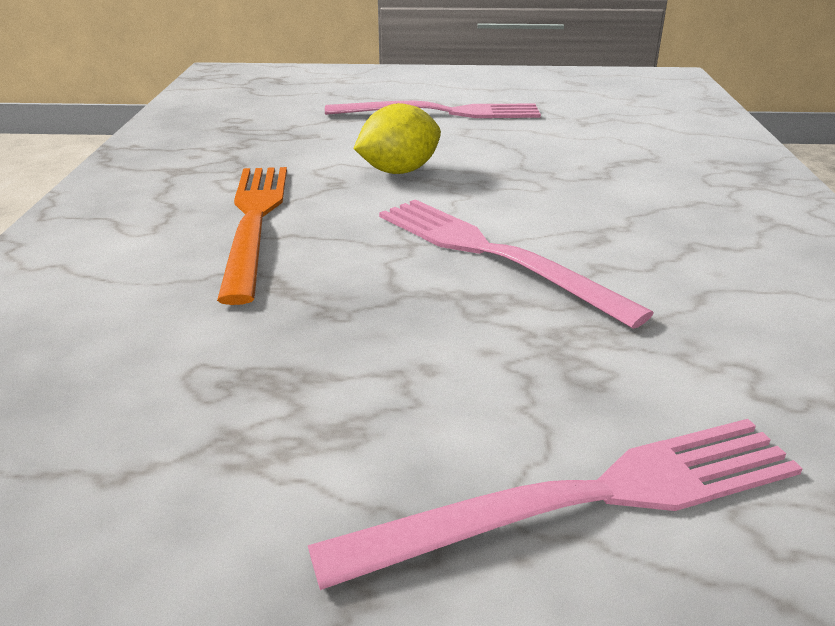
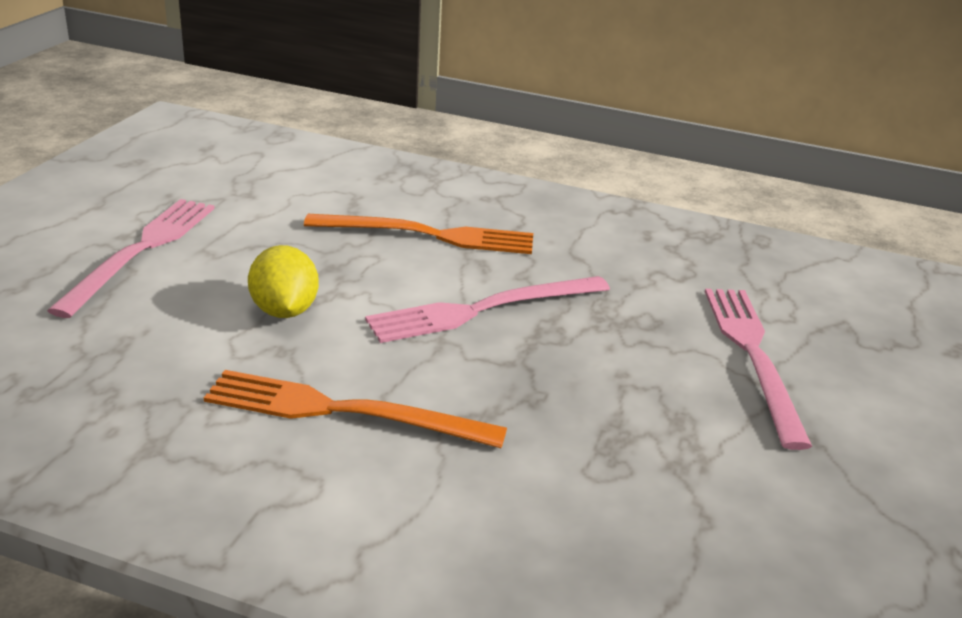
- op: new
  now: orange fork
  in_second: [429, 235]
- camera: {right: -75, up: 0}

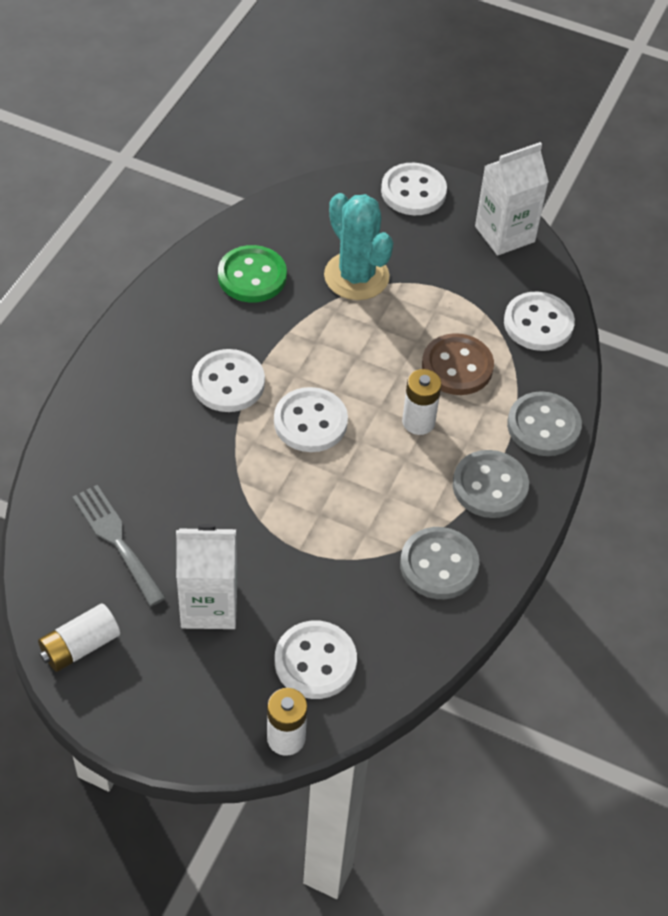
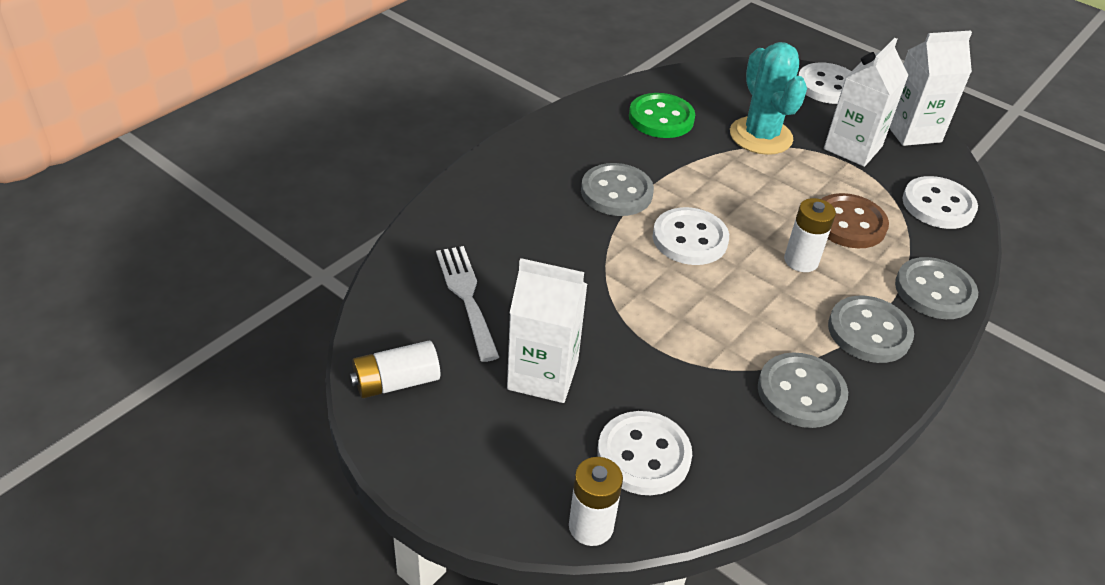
- op: new
  now: white carton
  in_second: [852, 148]
- op: repainted
  was: grey fork
  now: white fork
  in_first: [116, 540]
  in_second: [466, 296]
- op: repainted
  was: white button
  now: grey button
  in_first: [228, 383]
  in_second: [616, 192]
- camera: {right: 15, up: -10}

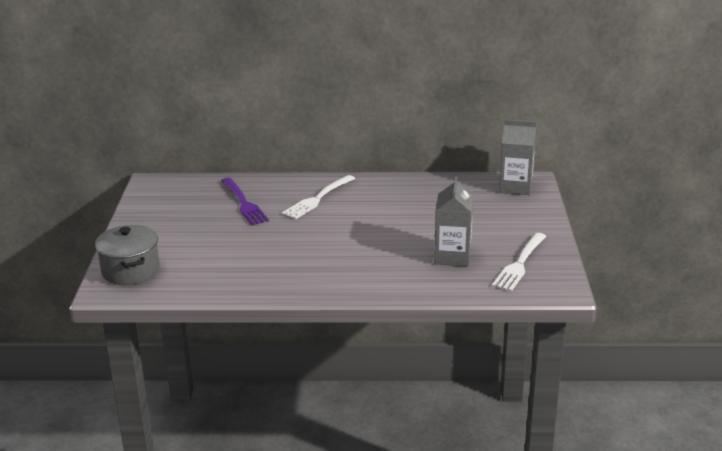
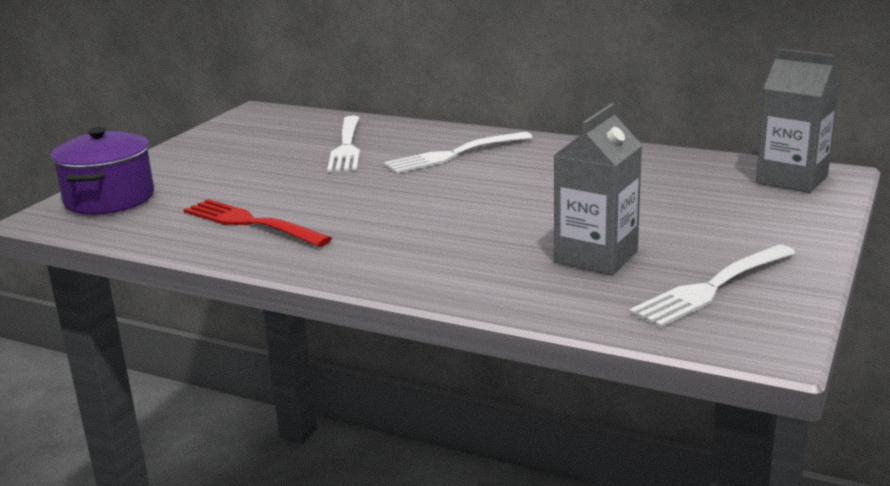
- op: new
  now: red fork
  in_second: [252, 223]
- op: repainted
  was: grey pot
  now: purple pot
  in_first: [130, 270]
  in_second: [109, 199]
- op: repainted
  was: purple fork
  now: white fork
  in_first: [243, 203]
  in_second: [346, 146]
- camera: {right: 25, up: -5}

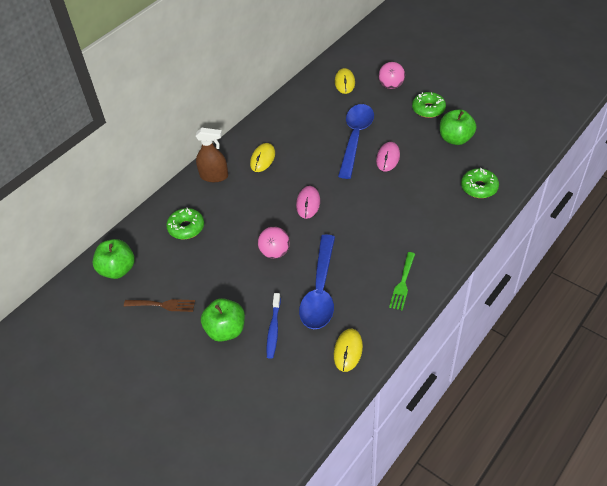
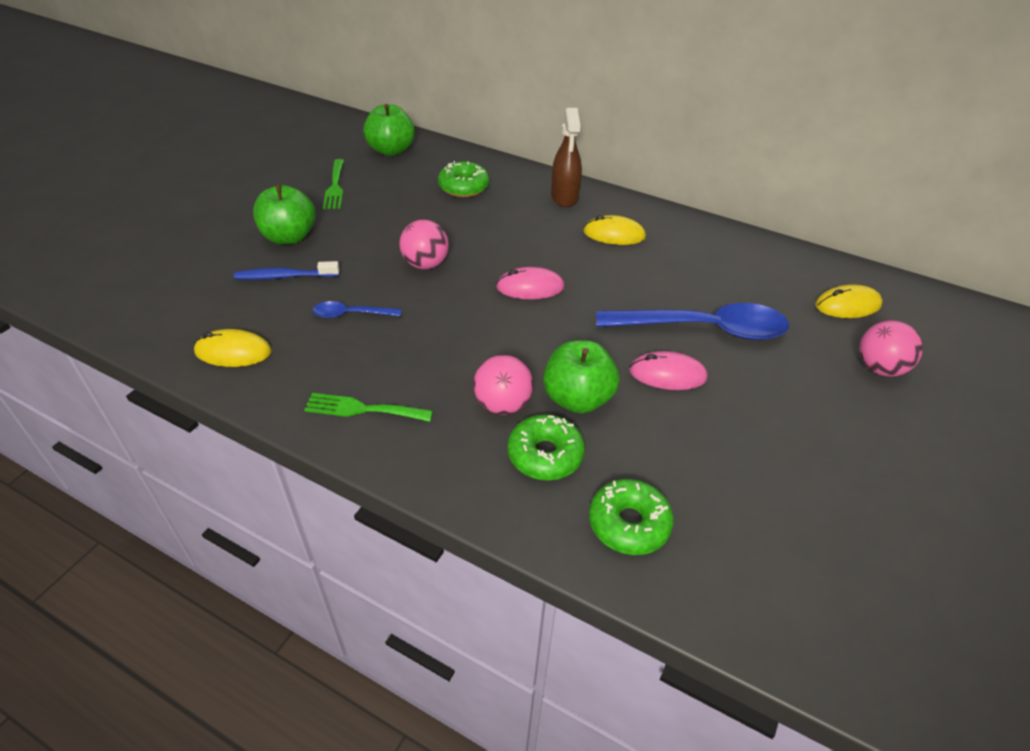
- op: new
  now: pink ball
  in_second: [502, 404]
- op: shifted
  was: green donut
  in_first: [428, 109]
  in_second: [545, 455]
- op: shifted
  was: green apple
  in_first: [455, 139]
  in_second: [577, 398]
- op: repainted
  was: brown fork
  now: green fork
  in_first: [163, 305]
  in_second: [335, 187]
- op: scaled
  was: blue spoon
  in_first: [320, 291]
  in_second: [351, 314]
  ratio: 0.46
- camera: {right: 75, up: -5}

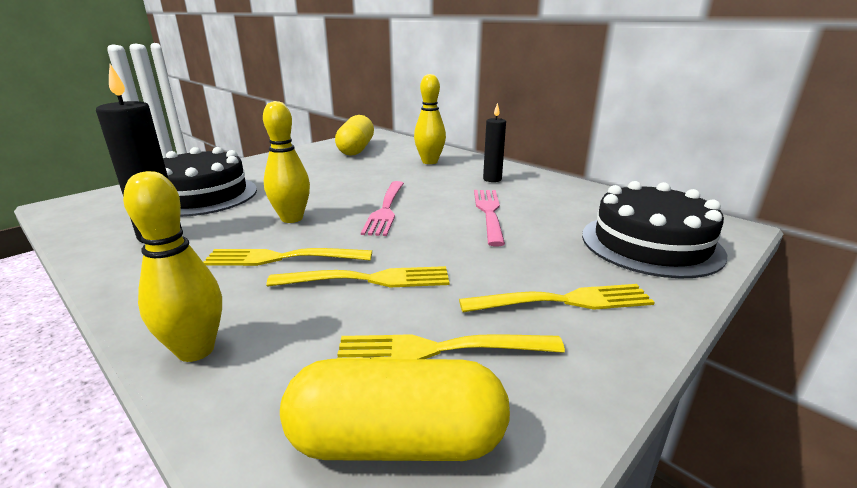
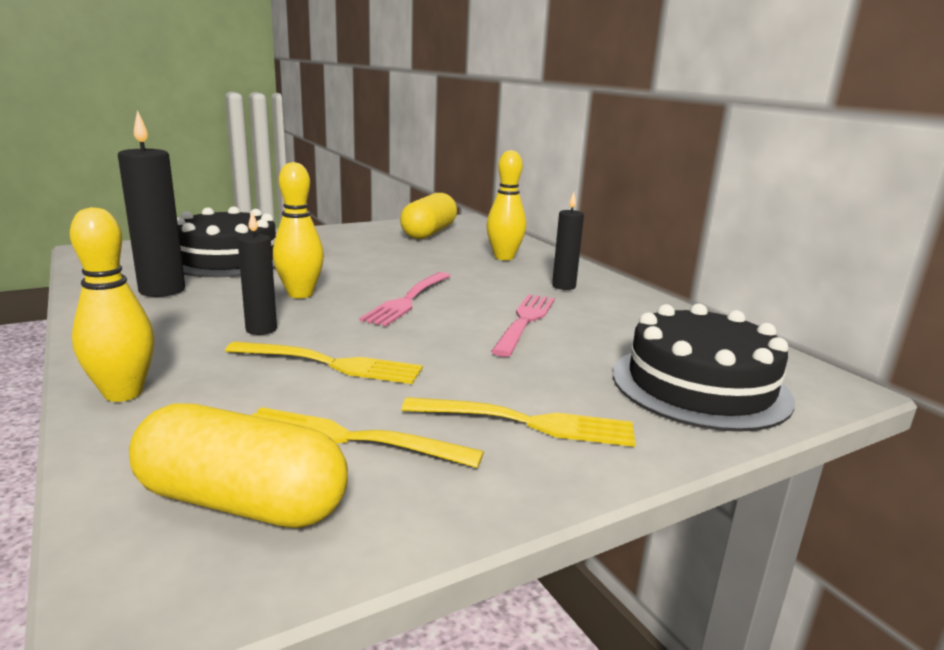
- op: swapped
  was: yellow fork
  now: black candle
  in_first: [282, 258]
  in_second: [261, 329]
- camera: {right: 15, up: -5}

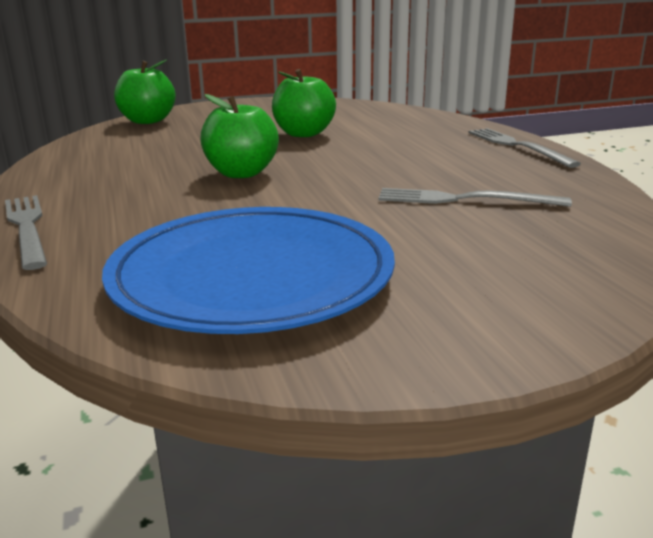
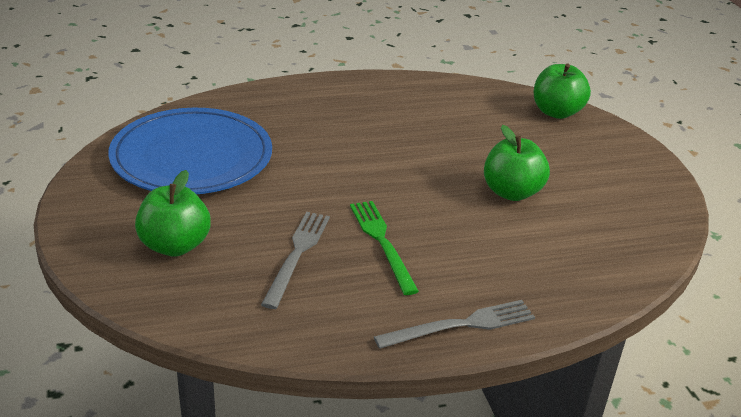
- op: gone
  was: grey fork
  in_first: [27, 227]
- op: new
  now: green fork
  in_second: [382, 242]
- op: shifted
  was: green apple
  in_first: [241, 173]
  in_second: [175, 246]
- camera: {right: 90, up: 10}

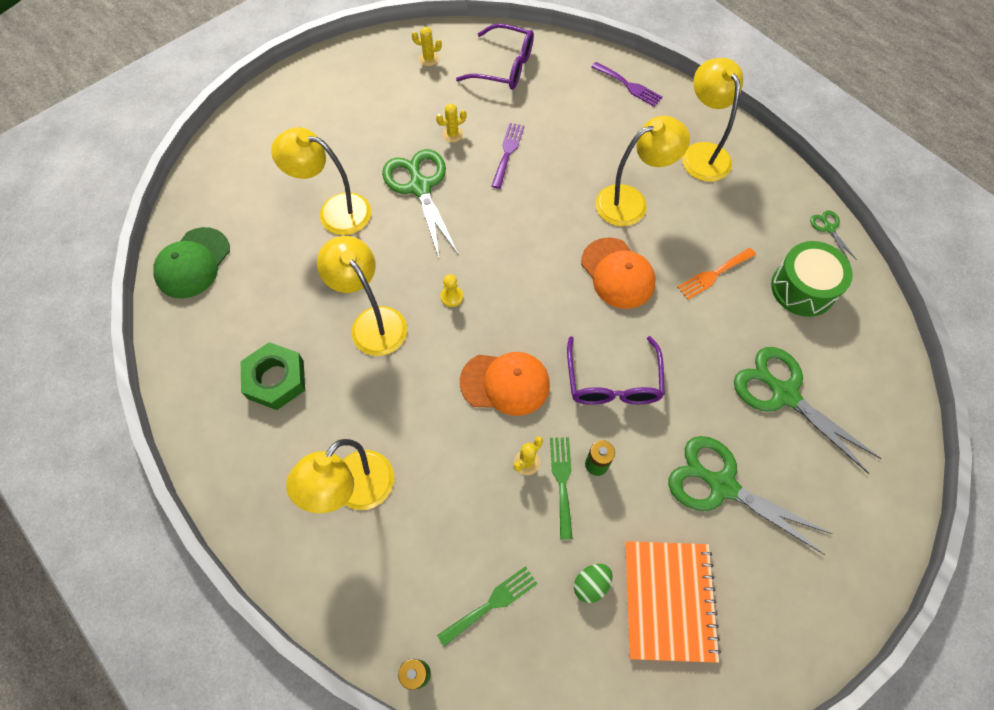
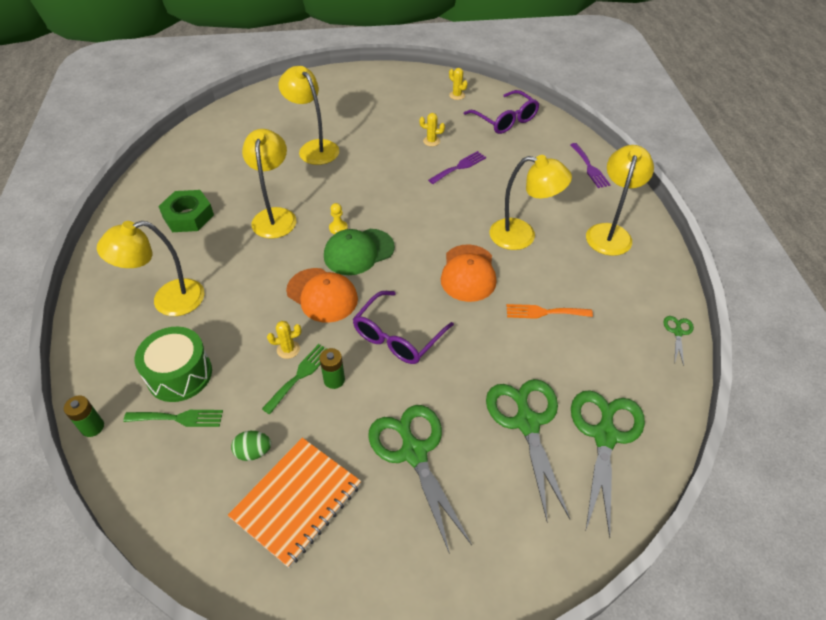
- op: shifted
  was: green cap
  in_first: [193, 263]
  in_second: [358, 252]
- op: shifted
  was: green scissors
  in_first: [420, 187]
  in_second: [604, 435]
- op: shifted
  was: green drum
  in_first: [803, 288]
  in_second: [179, 374]
- camera: {right: 35, up: -15}

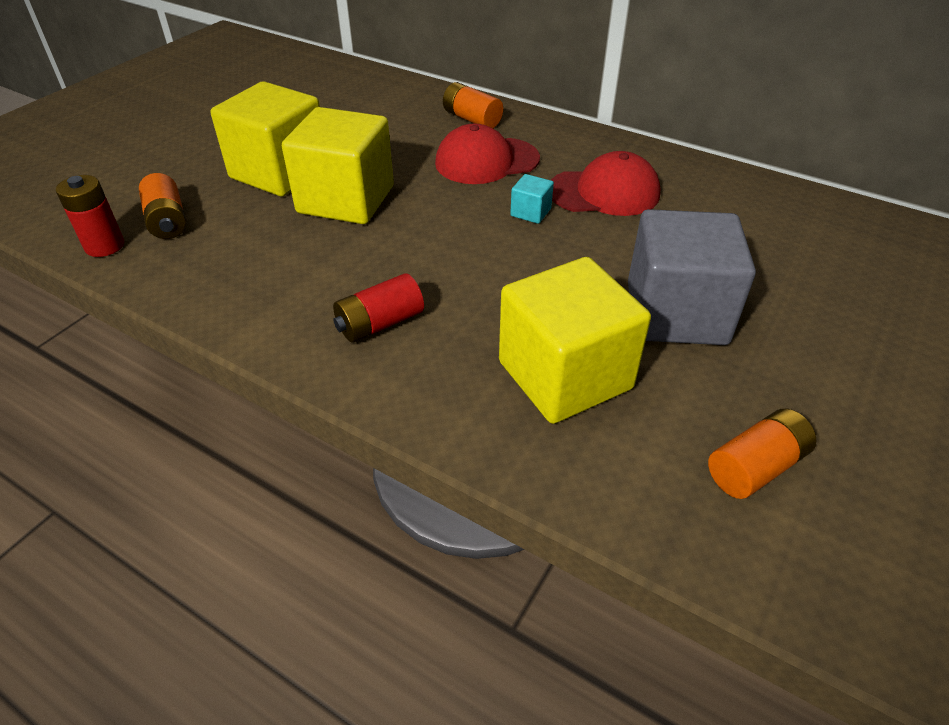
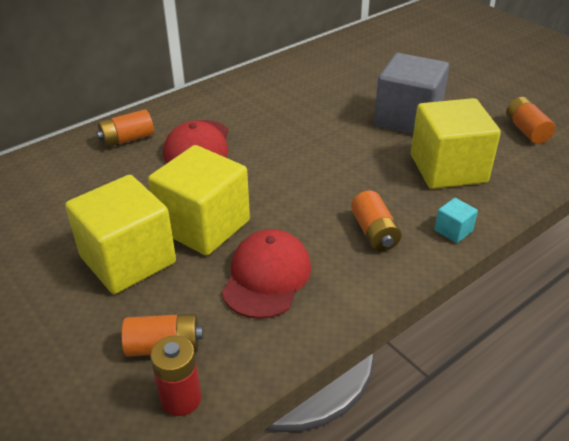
- op: shifted
  was: turquoise cube
  in_first: [530, 212]
  in_second: [453, 231]
- op: shifted
  was: red cap
  in_first: [604, 192]
  in_second: [266, 277]
- op: repainted
  was: red battery
  now: orange battery
  in_first: [380, 323]
  in_second: [374, 232]
- camera: {right: -70, up: -5}

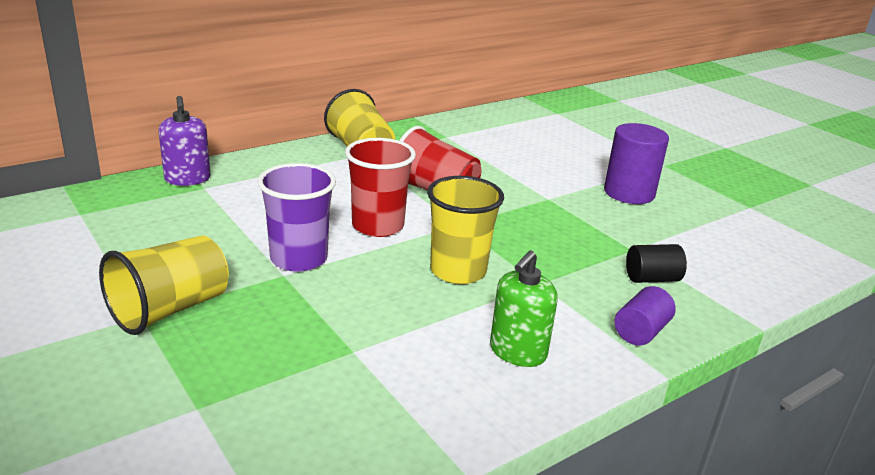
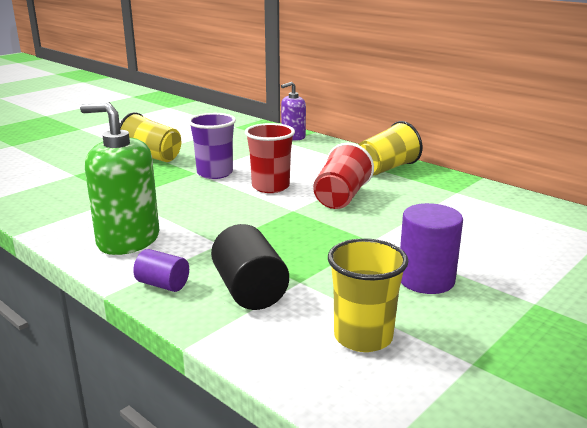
- op: shifted
  was: yellow cup
  in_first: [458, 271]
  in_second: [363, 337]
- op: scaled
  was: green soap dispenser
  in_first: [517, 352]
  in_second: [128, 240]
  ratio: 1.7
- op: scaled
  was: black cylinder
  in_first: [651, 278]
  in_second: [250, 290]
  ratio: 1.68
- camera: {right: 80, up: -5}

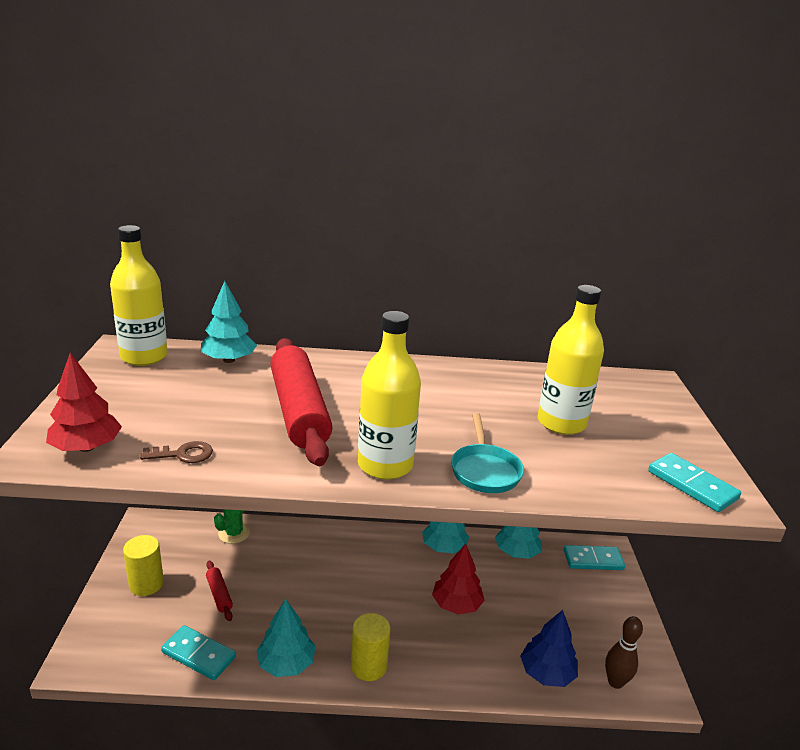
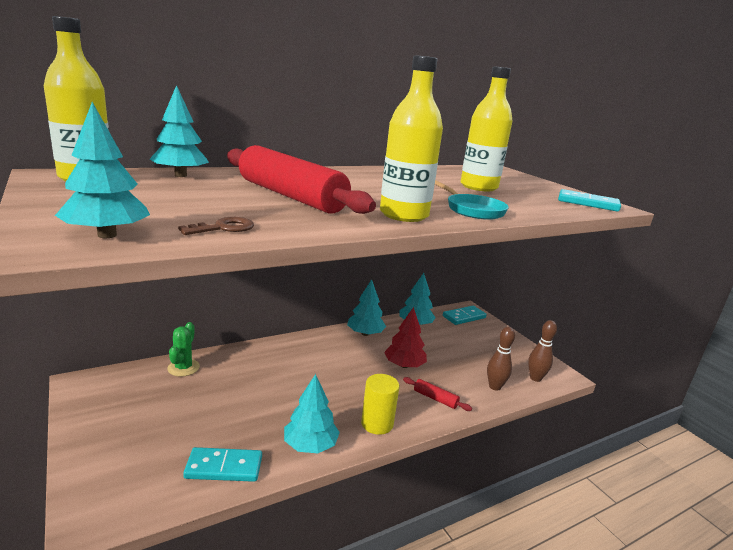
- op: gone
  was: yellow cylinder
  in_first: [146, 584]
- op: shifted
  was: red rolling pin
  in_first: [219, 594]
  in_second: [435, 398]
- op: swapped
  was: blue tree
  now: brown bowling pin
  in_first: [547, 673]
  in_second: [494, 387]
- op: repainted
  was: red tree
  now: turquoise tree
  in_first: [86, 447]
  in_second: [107, 235]
- camera: {right: -30, up: -5}

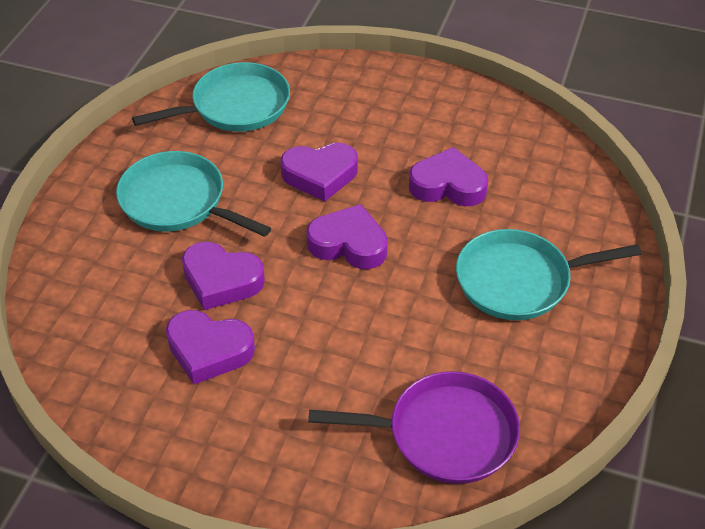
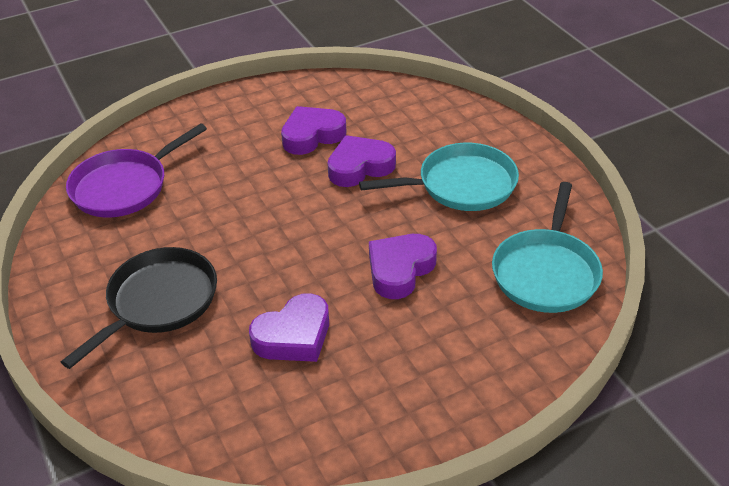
- op: gone
  was: purple heart
  in_first: [348, 244]
- op: repainted
  was: turquoise pan
  now: black pan
  in_first: [519, 281]
  in_second: [158, 302]
- camera: {right: 135, up: -5}

